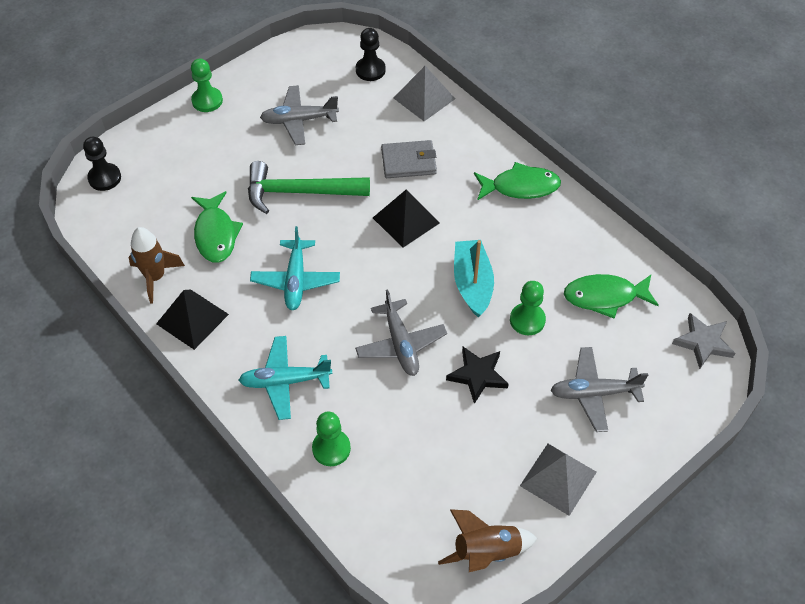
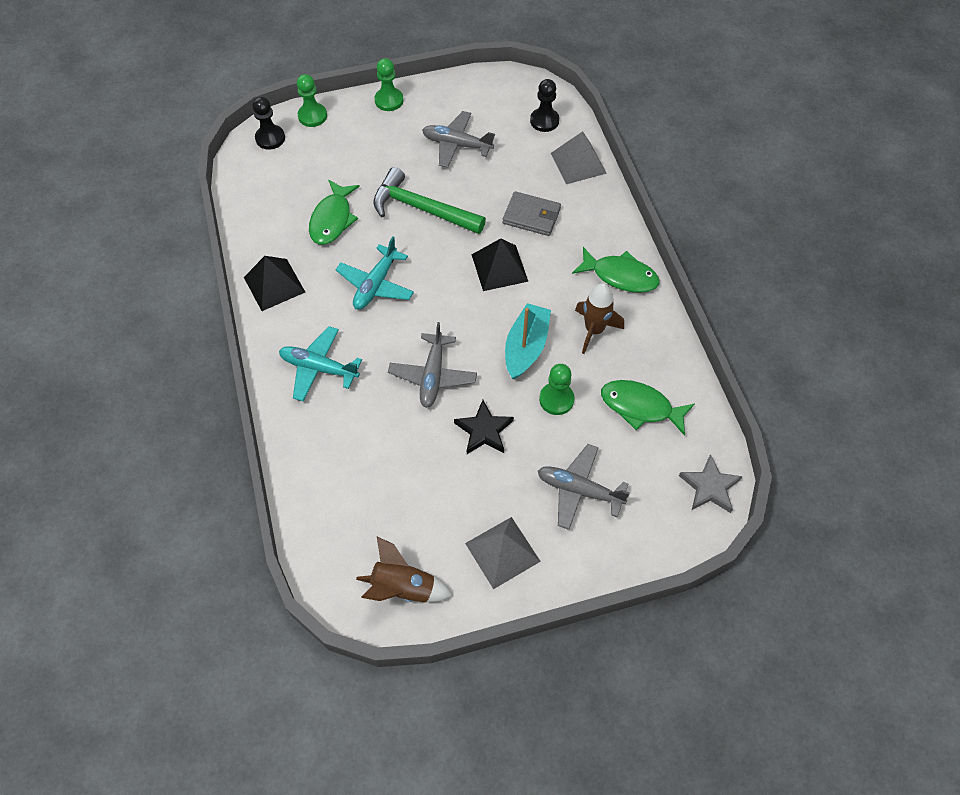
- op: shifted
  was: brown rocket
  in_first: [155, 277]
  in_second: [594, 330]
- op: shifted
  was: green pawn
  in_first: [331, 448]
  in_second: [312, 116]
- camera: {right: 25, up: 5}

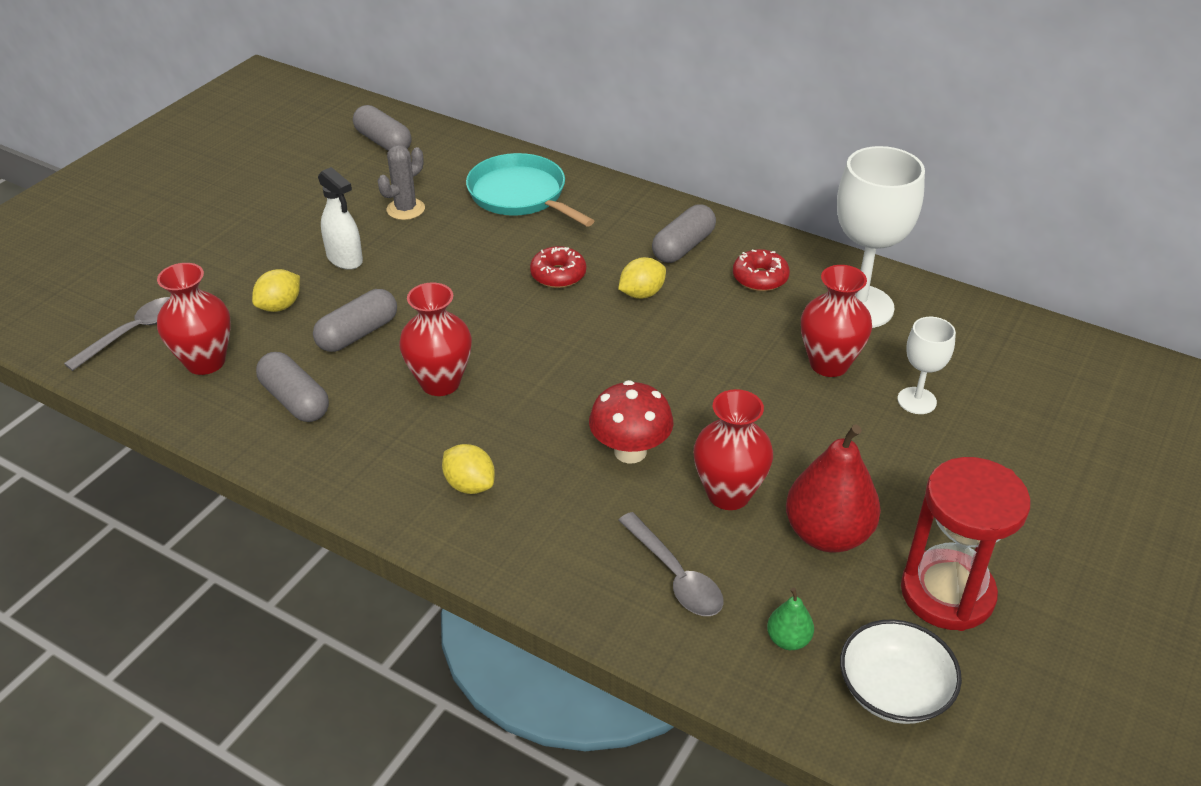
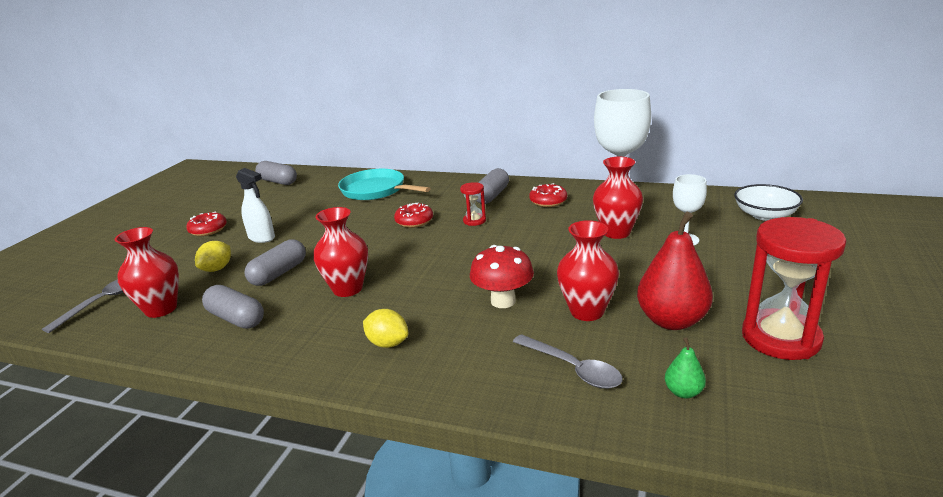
- op: gone
  was: grey cactus
  in_first: [405, 209]
- op: new
  now: red donut
  in_second: [208, 230]
- op: shifted
  was: white bowl
  in_first: [893, 690]
  in_second: [765, 215]
- op: swapped
  was: yellow lemon
  now: red hourglass
  in_first: [641, 294]
  in_second: [474, 221]
- camera: {right: -10, up: -15}

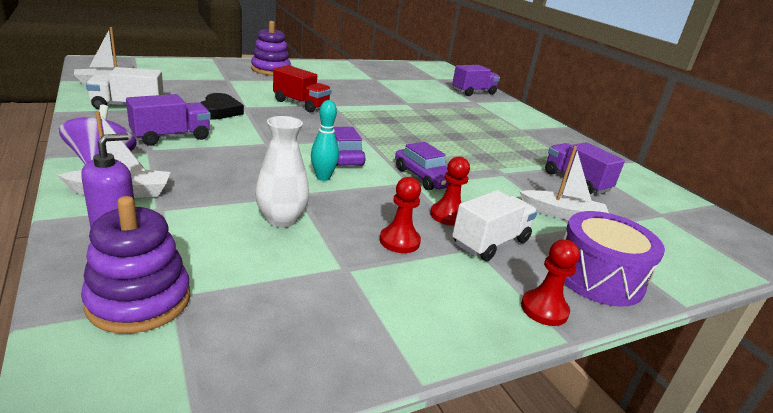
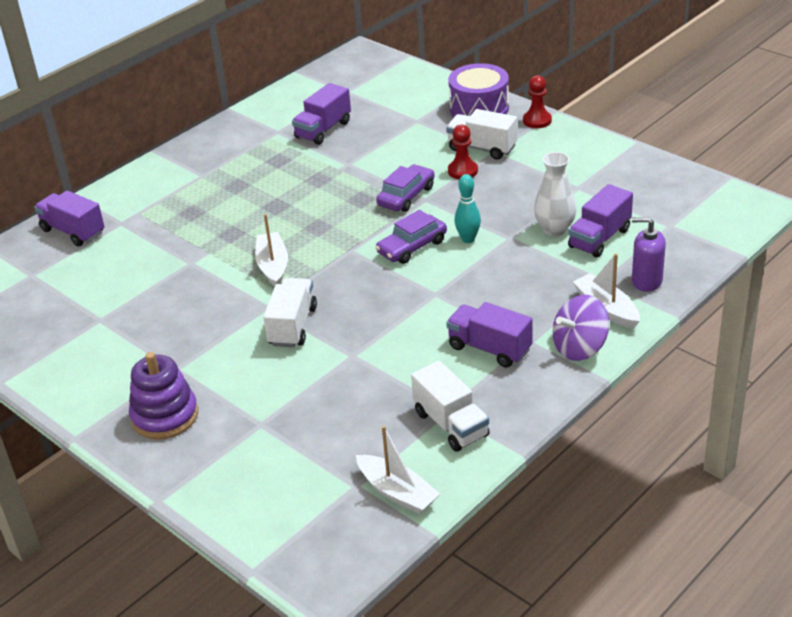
- op: gone
  was: purple stacking toy
  in_first: [139, 301]
- op: gone
  was: black heart
  in_first: [219, 111]
- op: gone
  was: red pawn
  in_first: [399, 241]
- op: new
  now: purple truck
  in_second: [599, 238]
- op: shifted
  was: white boat
  in_first: [562, 214]
  in_second: [273, 266]
- op: repainted
  was: red truck
  now: white truck
  in_first: [301, 104]
  in_second: [292, 326]
- camera: {right: -105, up: 10}

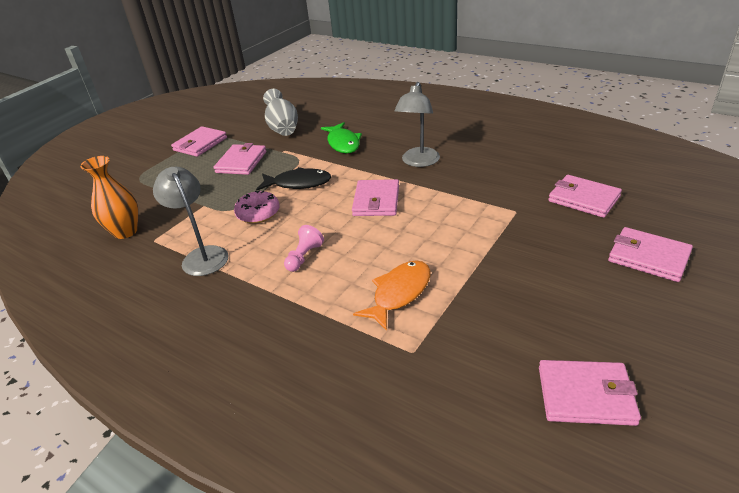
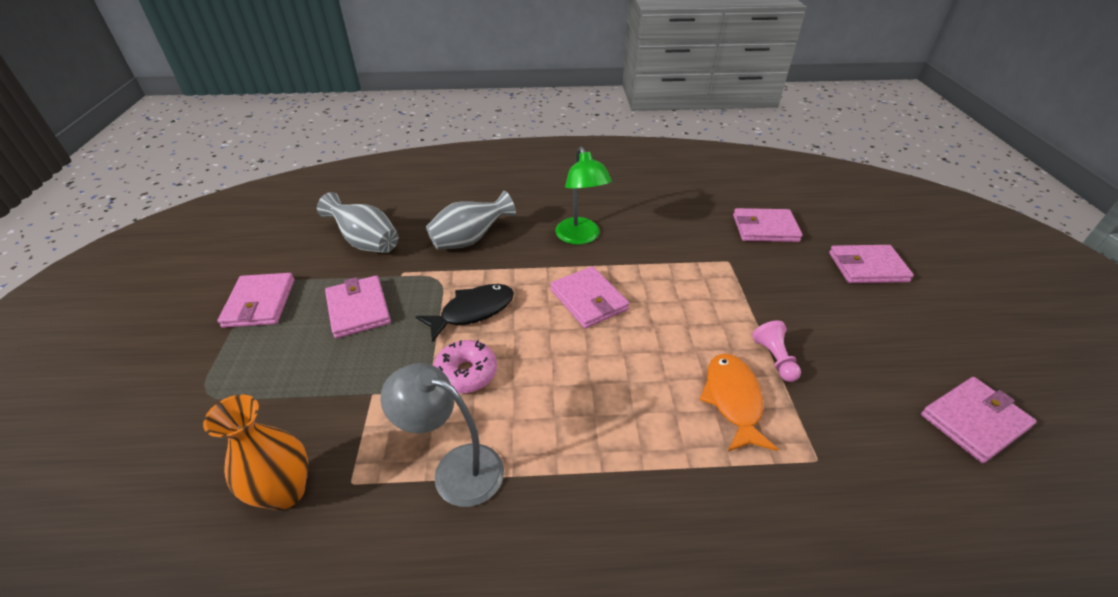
- op: shifted
  was: pink pawn
  in_first: [304, 257]
  in_second: [774, 359]
- op: swapped
  was: green fish
  now: grey vase
  in_first: [343, 143]
  in_second: [470, 240]
- op: repainted
  was: grey lamp
  now: green lamp
  in_first: [418, 162]
  in_second: [580, 237]
- camera: {right: -40, up: 5}

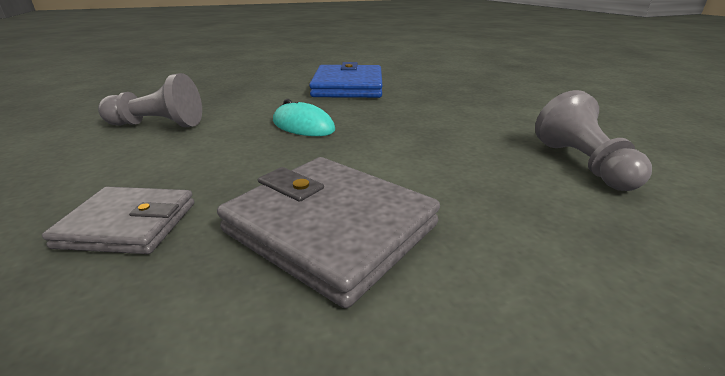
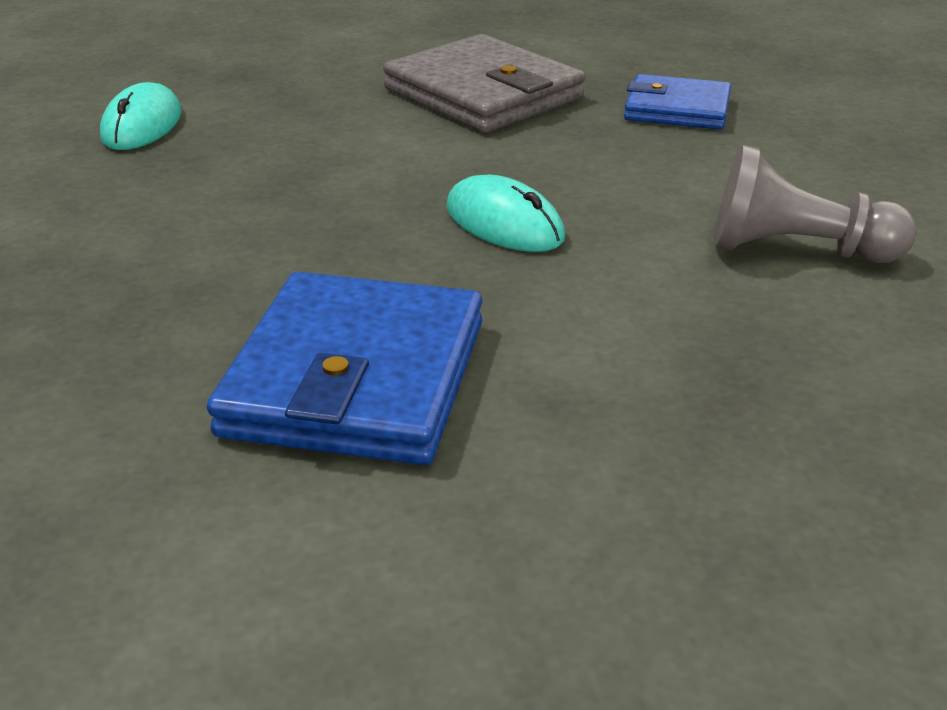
- op: swapped
  was: grey pawn
  now: turquoise mouse
  in_first: [583, 164]
  in_second: [142, 125]
- op: repainted
  was: grey wallet
  now: blue wallet
  in_first: [128, 224]
  in_second: [677, 109]
- camera: {right: -170, up: 5}

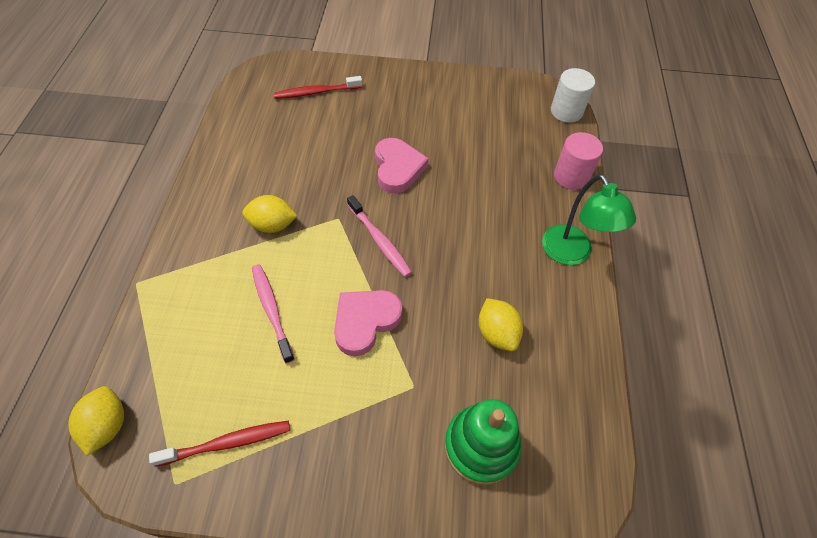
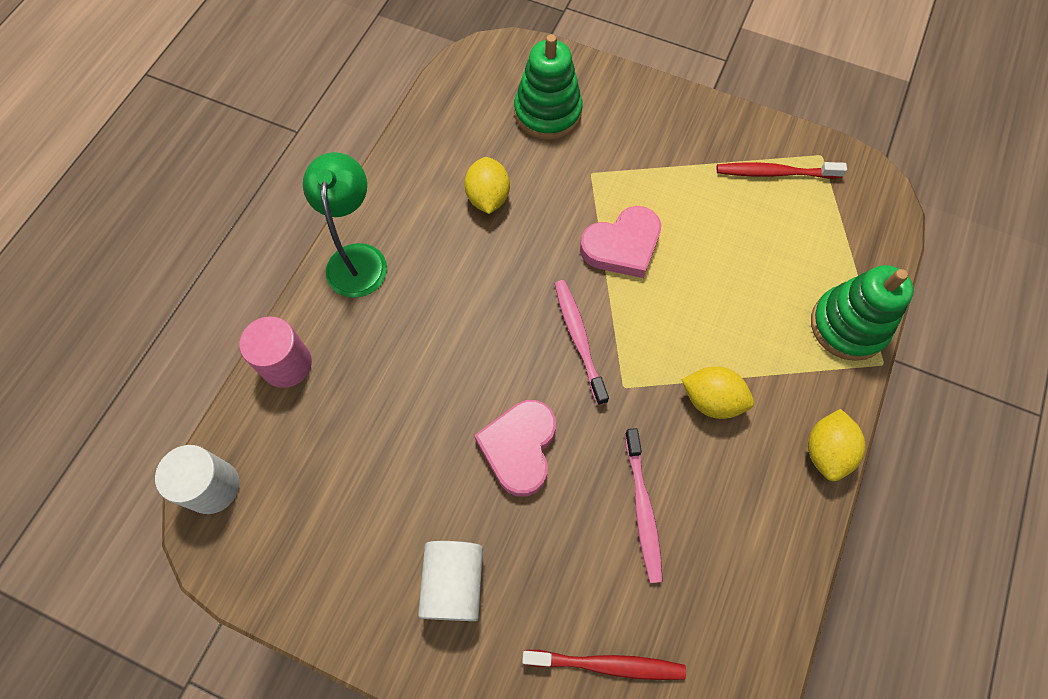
- op: new
  now: white cylinder
  in_second: [454, 583]
- op: new
  now: green stacking toy
  in_second: [848, 325]
- op: shifted
  was: yellow lemon
  in_first: [107, 425]
  in_second: [826, 451]
- op: shifted
  was: pink toothbrush
  in_first: [272, 310]
  in_second: [642, 509]
- camera: {right: -160, up: 10}

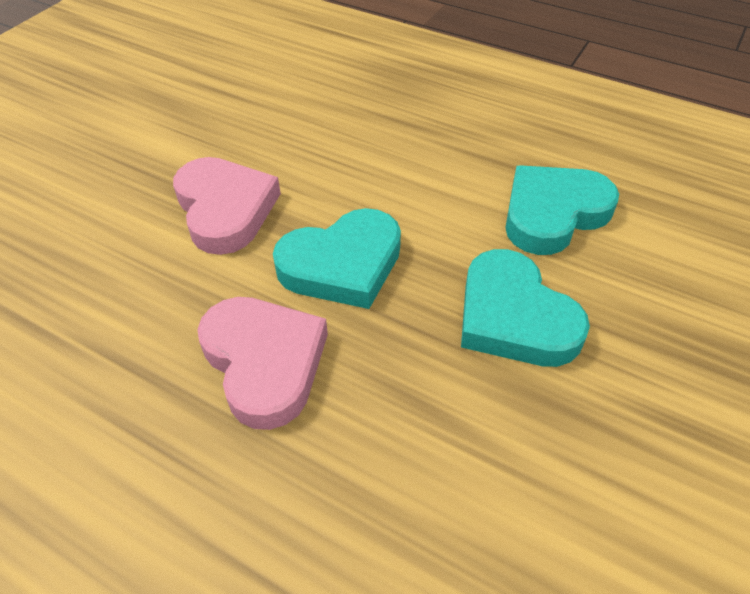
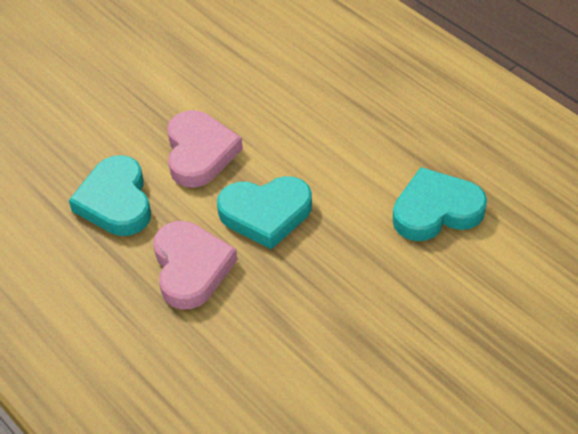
- op: shifted
  was: turquoise heart
  in_first: [514, 317]
  in_second: [116, 201]
- camera: {right: 20, up: 0}

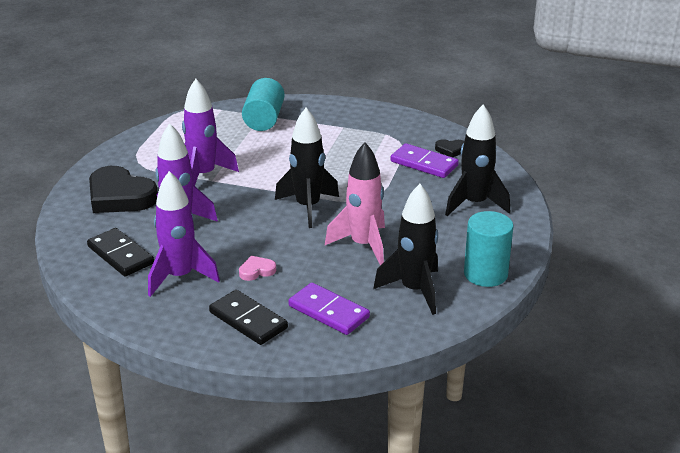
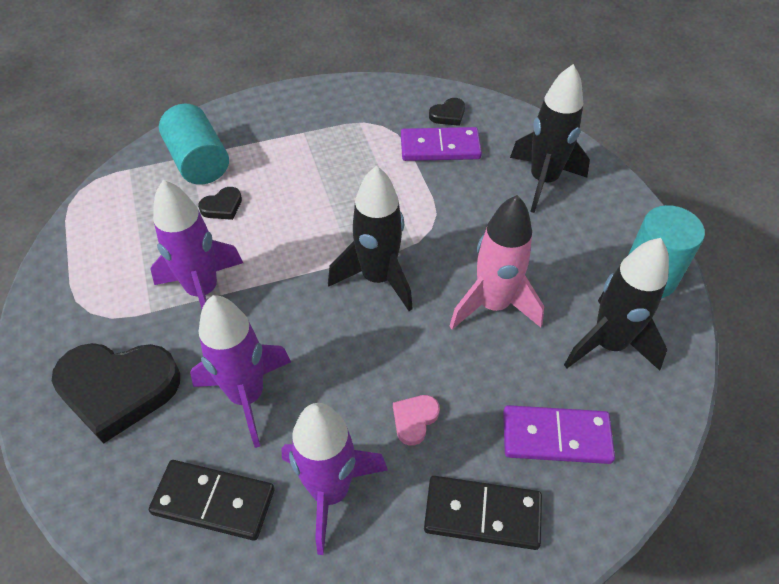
- op: new
  now: black heart
  in_second: [222, 206]
- camera: {right: -35, up: 20}

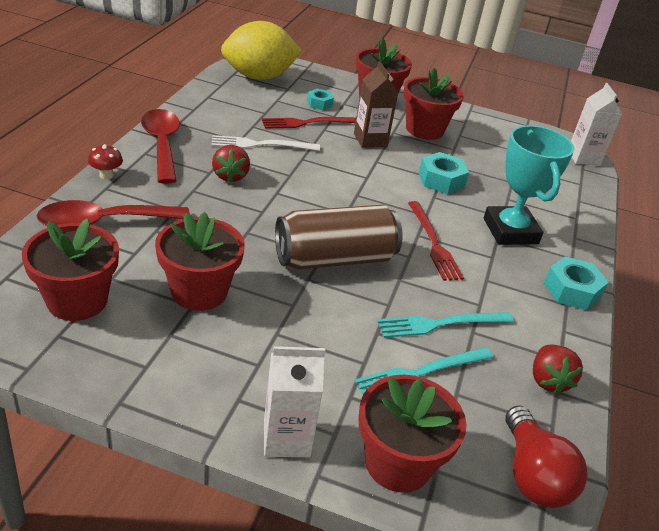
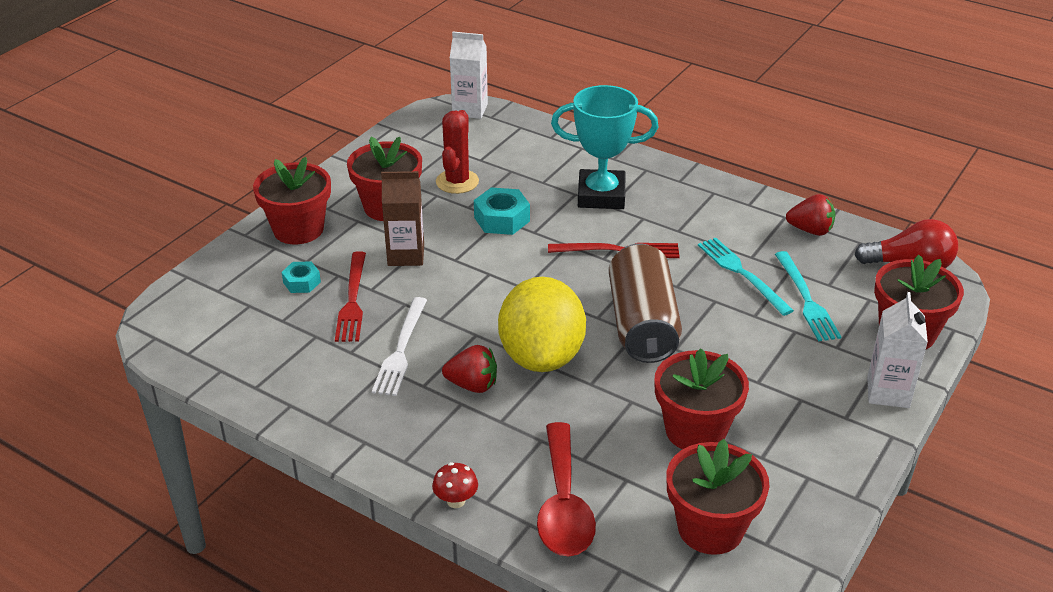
- op: gone
  was: red spoon
  in_first: [162, 144]
- op: gone
  was: turquoise nut
  in_first: [572, 290]
- op: new
  now: red cactus
  in_second: [457, 182]
- op: shifted
  was: yellow lemon
  in_first: [259, 77]
  in_second: [541, 356]
- op: rotated
  was: turquoise fork
  in_first: [440, 324]
  in_second: [742, 274]
  clockwise: 150
- camera: {right: -70, up: 0}

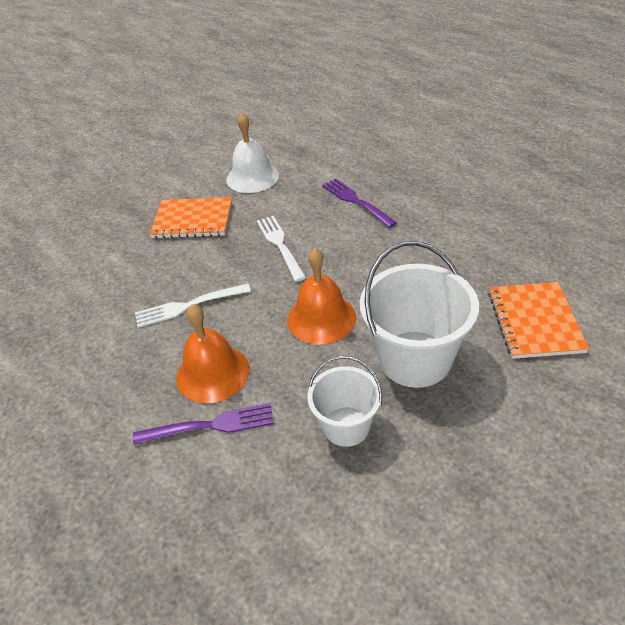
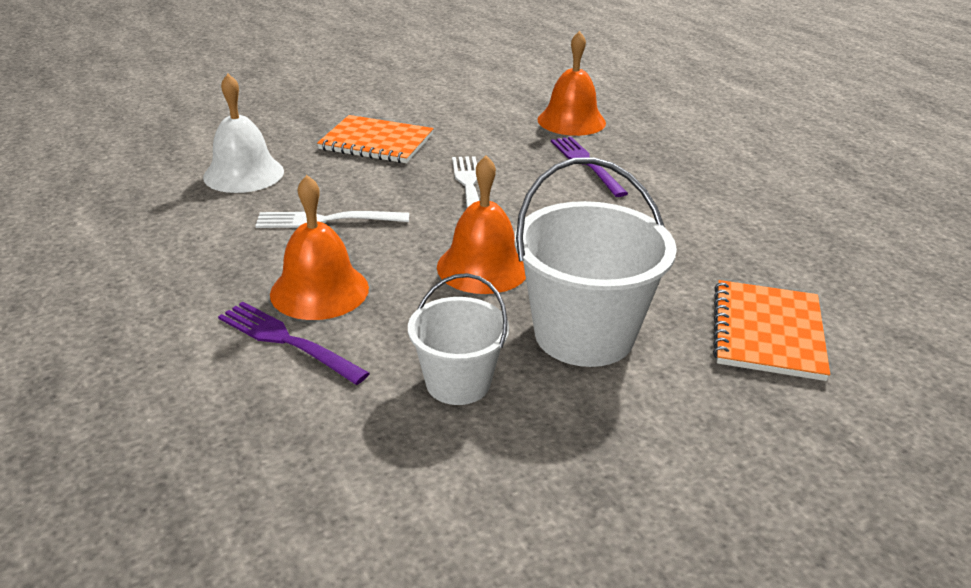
- op: new
  now: orange bell
  in_second: [571, 121]
- op: shifted
  was: white bell
  in_first: [252, 177]
  in_second: [243, 174]
- op: rotated
  was: purple fork
  in_first: [210, 425]
  in_second: [287, 341]
  clockwise: -150
- camera: {right: 10, up: -10}

